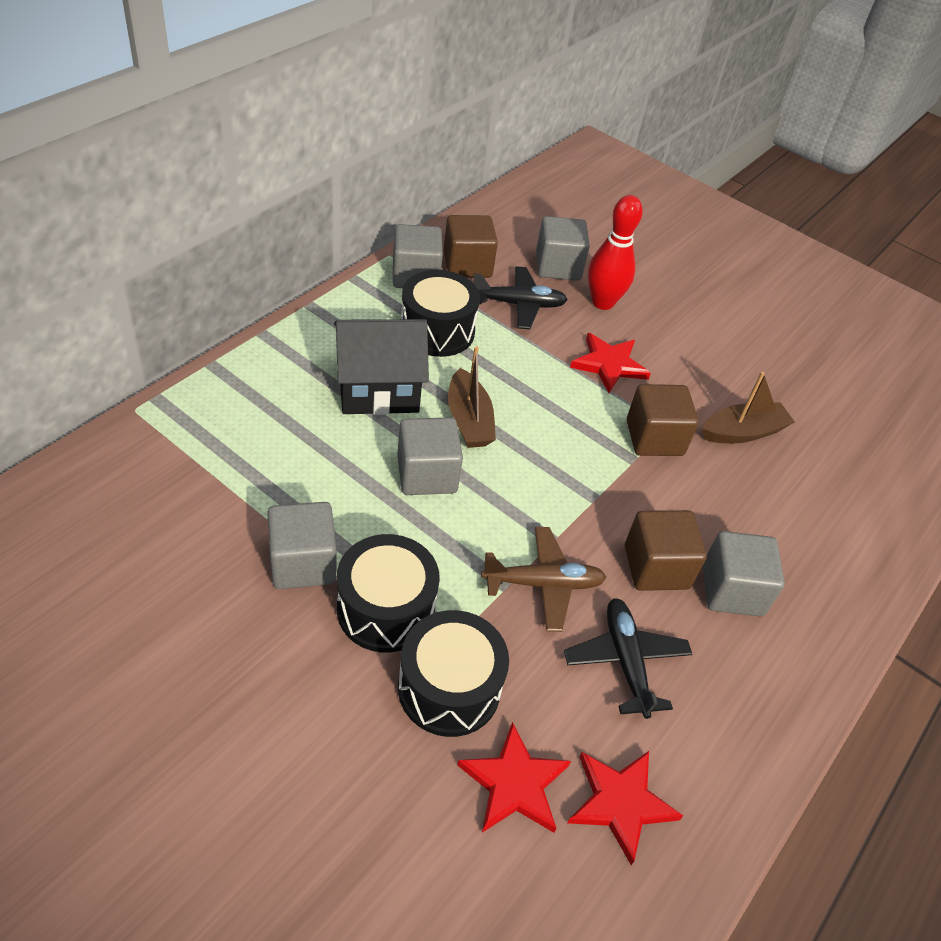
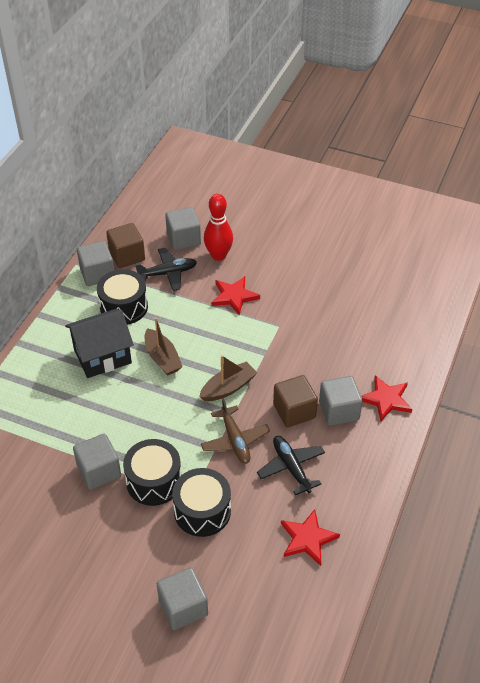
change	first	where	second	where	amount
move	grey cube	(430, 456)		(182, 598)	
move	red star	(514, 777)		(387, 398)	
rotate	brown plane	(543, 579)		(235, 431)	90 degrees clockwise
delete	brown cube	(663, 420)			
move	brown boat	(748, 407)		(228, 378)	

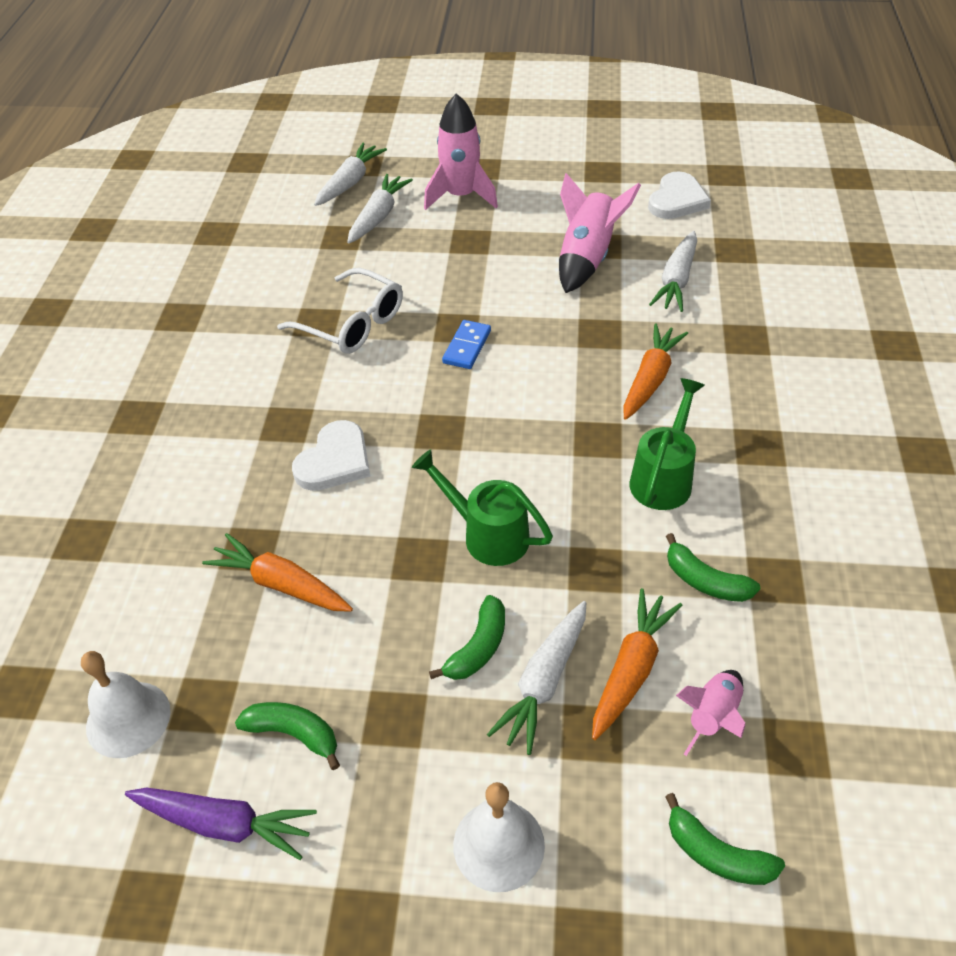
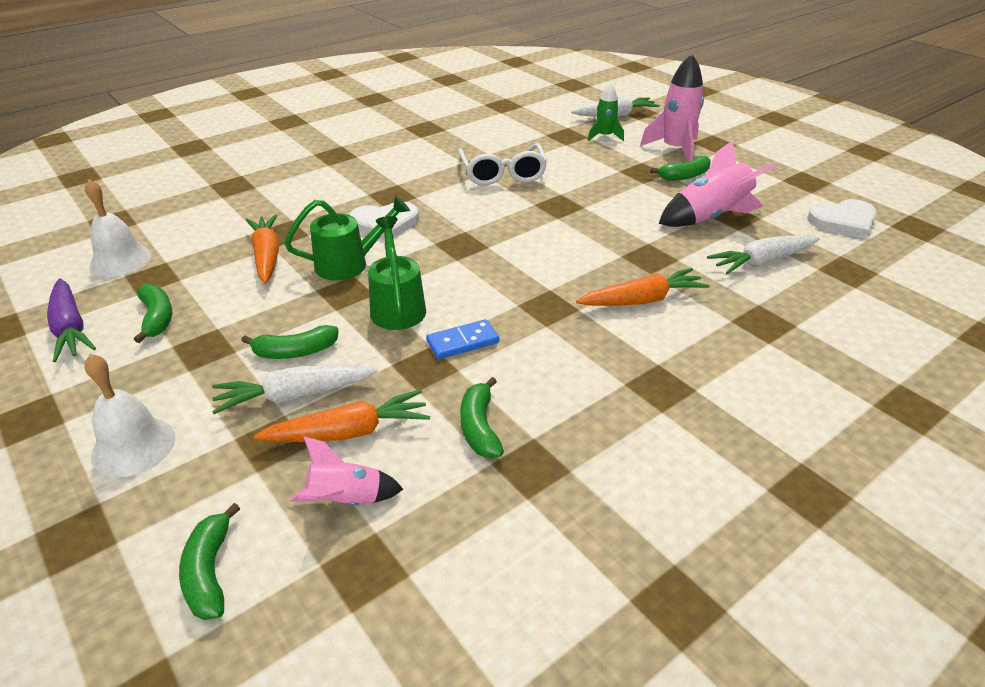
change	first	where	second	where	amount
replace	white carrot	(380, 209)	green rocket	(606, 112)	
move	blue domino	(466, 344)		(462, 339)	
move	green watering can	(667, 444)		(347, 238)	
insert			green banana	(680, 168)	

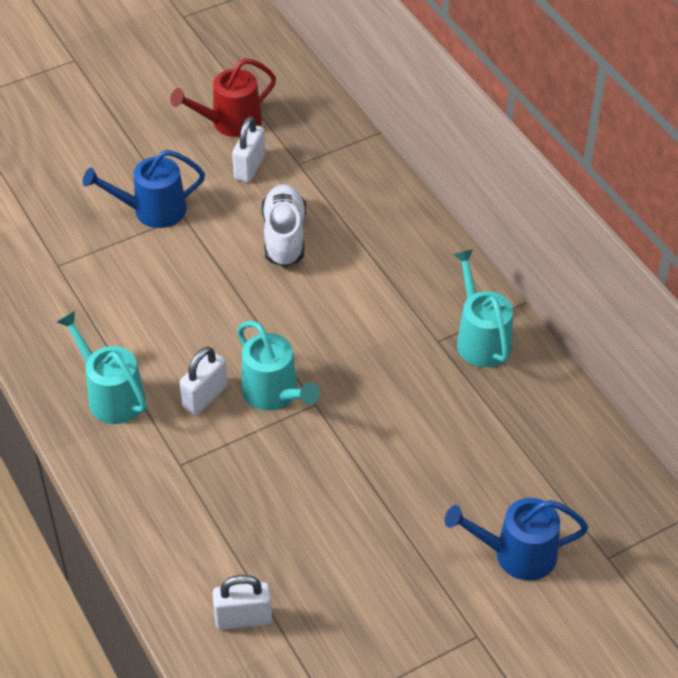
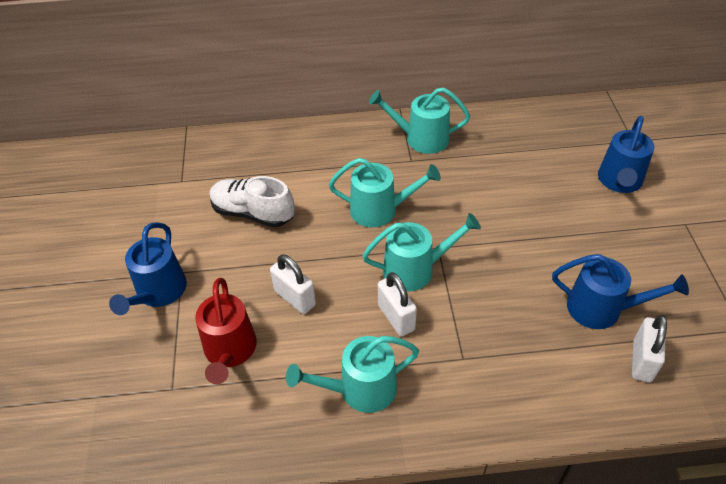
change	first	where	second	where	amount
move	red watering can	(223, 97)		(226, 331)	
move	white padlock	(248, 149)		(293, 284)	
insert			turquoise watering can	(385, 192)	
insert			blue watering can	(620, 291)	

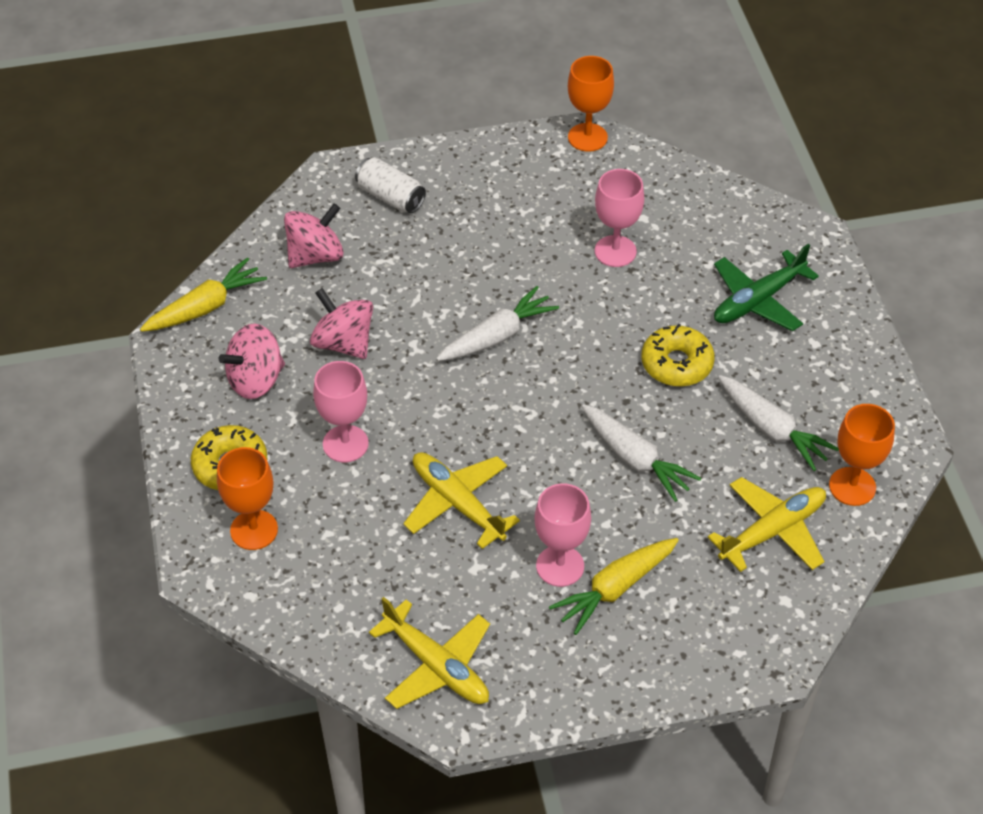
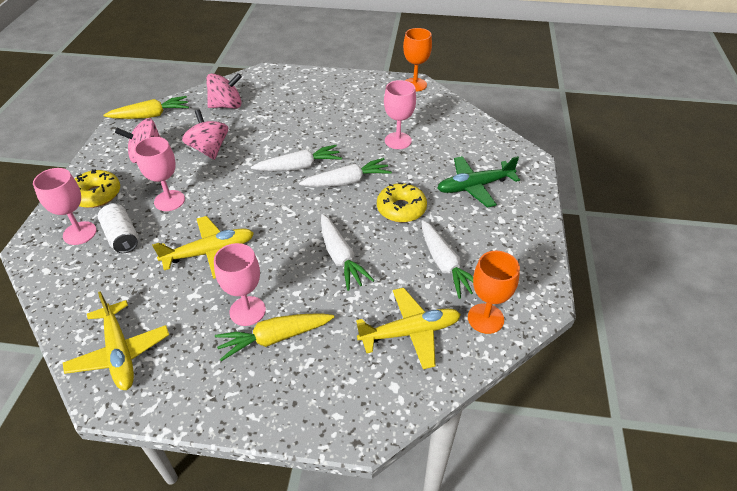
change	first	where	second	where	amount
recolor	orange goblet	(247, 498)	pink goblet	(65, 206)	
move	white can	(390, 185)		(118, 228)	
rotate	yellow plane	(461, 500)		(203, 247)	90 degrees clockwise
insert			white carrot	(345, 172)	

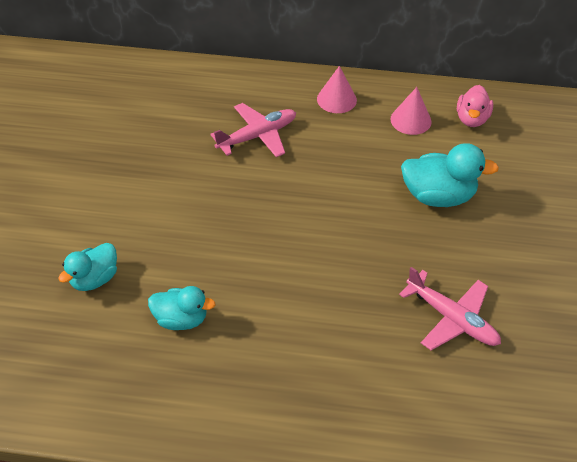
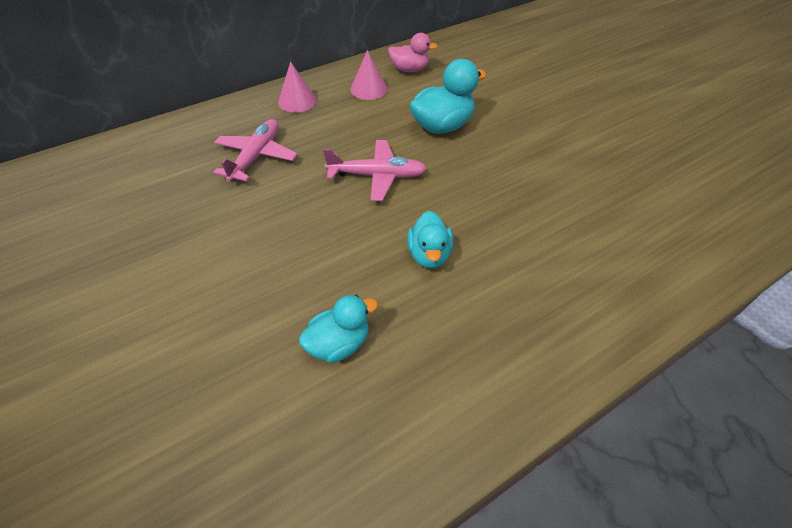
change	first	where	second	where	amount
move	turquoise duck	(87, 267)		(430, 240)	
move	pink plane	(450, 308)		(375, 170)	
rotate	pink duck	(475, 106)		(413, 52)	60 degrees counterclockwise

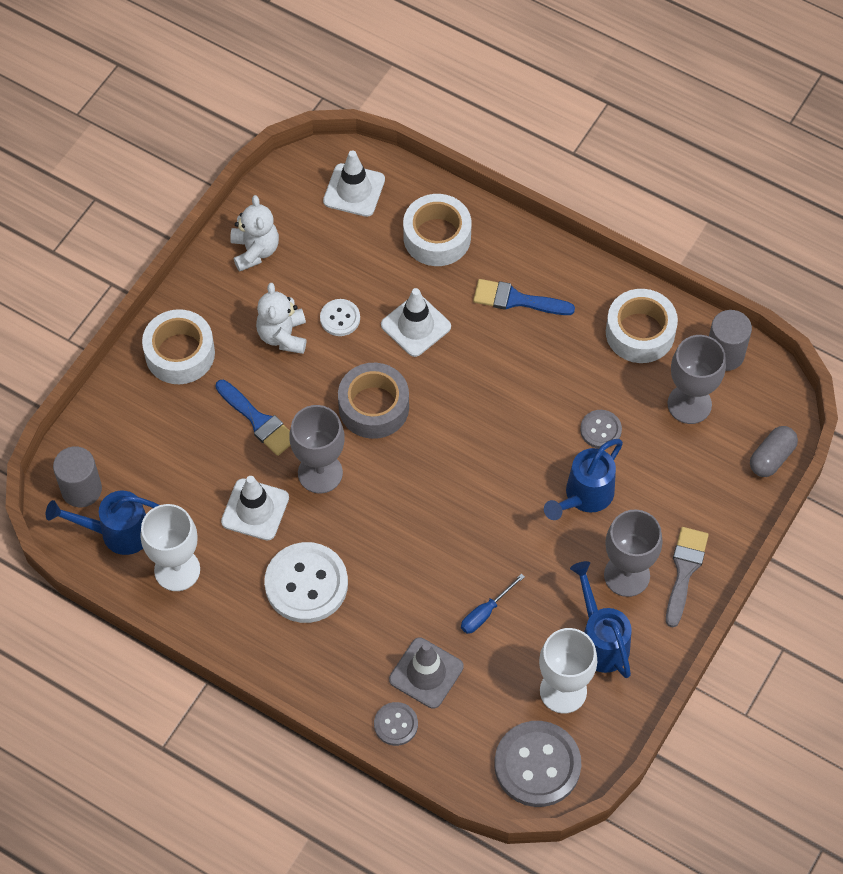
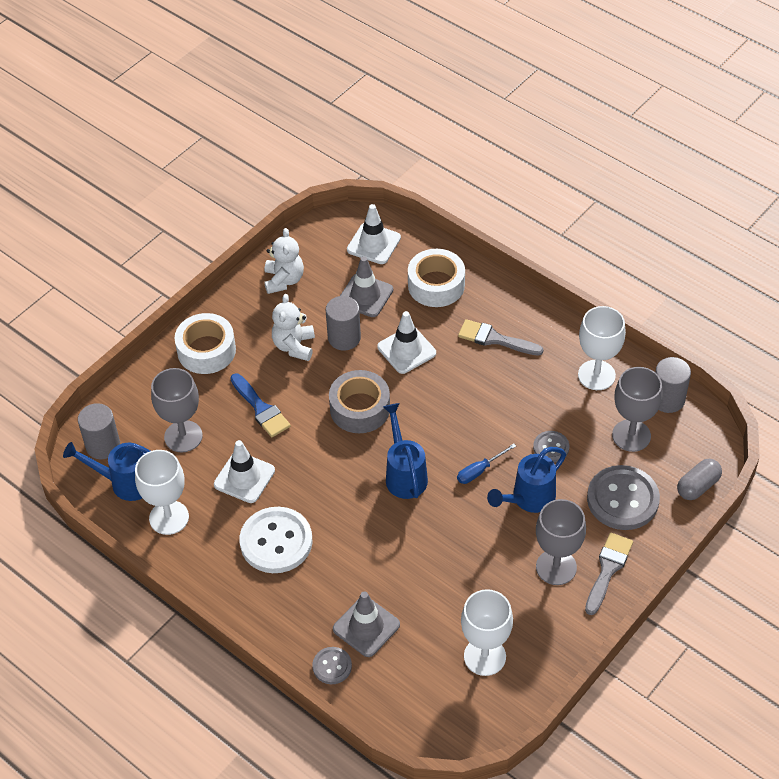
change	first	where	second	where	amount
move	grey goblet	(317, 449)		(177, 410)	
replace	white button	(340, 317)	grey cylinder	(343, 323)	
move	blue screwdriver	(493, 603)		(486, 463)	
recolor	blue brush	(524, 297)	grey brush	(501, 337)	
move	grey button	(537, 764)		(623, 497)	
move	blue watering can	(601, 619)		(405, 451)	
replace	white tape	(642, 326)	white goblet	(602, 348)	
insert			grey traffic cone	(366, 286)	

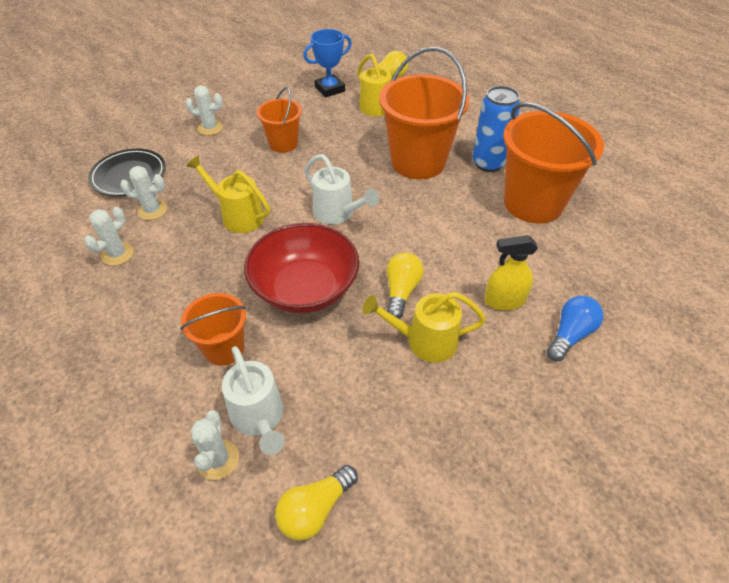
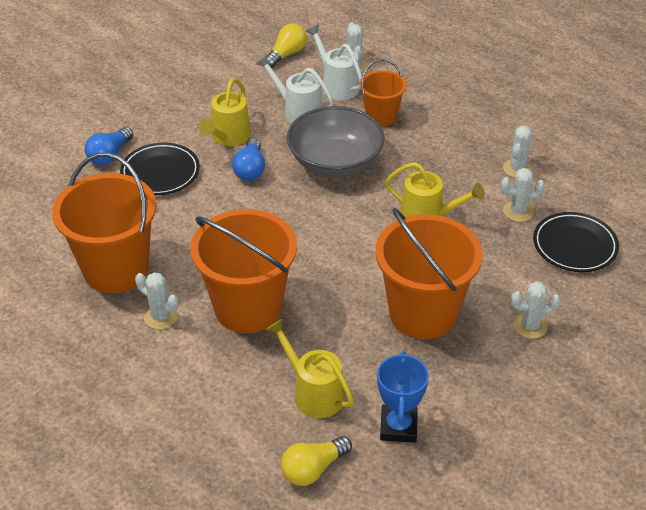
change	first	where	second	where	amount
recolor	red bowl	(301, 268)	grey bowl	(336, 141)	
resize	orange bucket	(279, 120)		(429, 273)	x1.84
rotate	blue trophy	(327, 63)		(403, 397)	45 degrees counterclockwise
move	white watering can	(342, 189)		(295, 89)	
rotate	yellow watering can	(424, 327)		(225, 112)	120 degrees clockwise
recolor	yellow light bulb	(405, 285)	blue light bulb	(248, 159)	
replace	blue can	(496, 129)	white cactus	(156, 301)	
replace	yellow spray bottle	(511, 272)	black plate	(160, 169)	

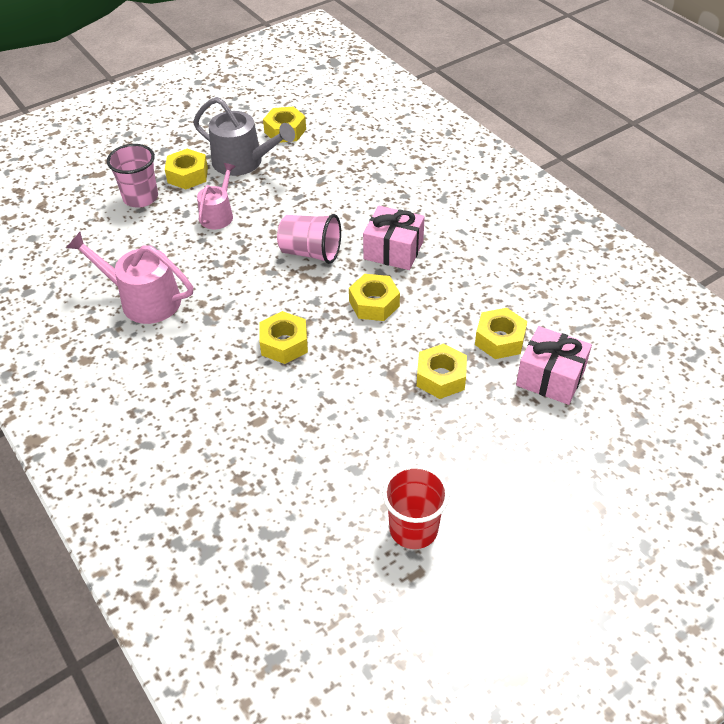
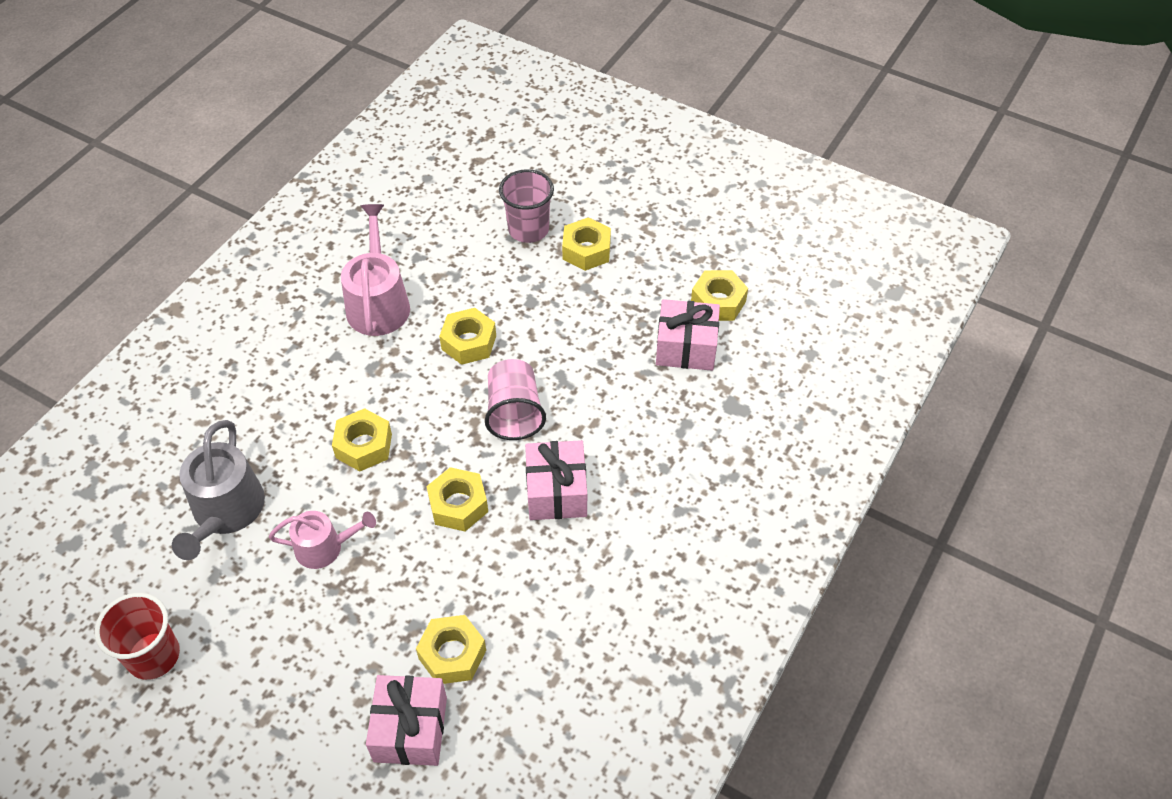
change	first	where	second	where	amount
move	grey watering can	(244, 136)		(218, 490)	
move	pink watering can	(216, 196)		(322, 540)	
move	yellow nut	(442, 371)		(467, 336)	
insert			pink gift	(688, 335)	

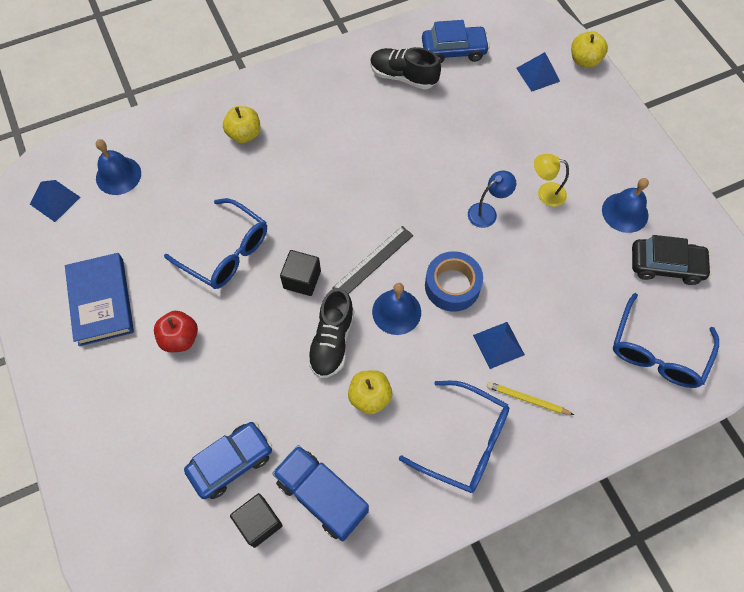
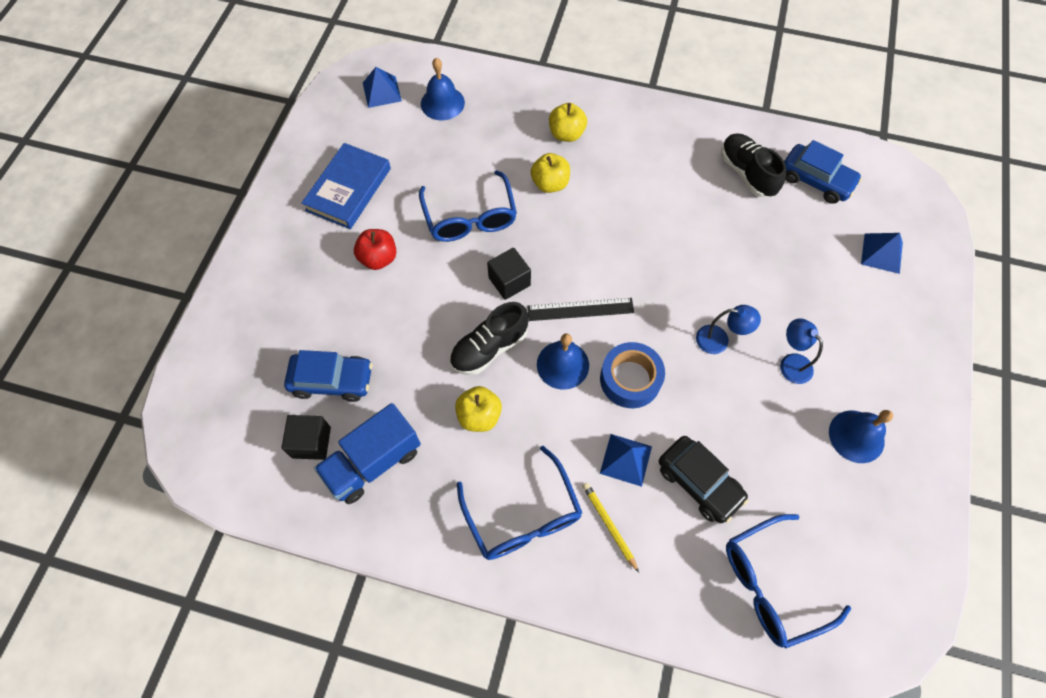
change	first	where	second	where	amount
rotate	blue truck	(320, 493)		(367, 453)	120 degrees counterclockwise
recolor	yellow lamp	(551, 180)	blue lamp	(801, 351)	
move	yellow apple	(589, 49)		(550, 173)	
move	black car	(672, 260)		(704, 479)	

